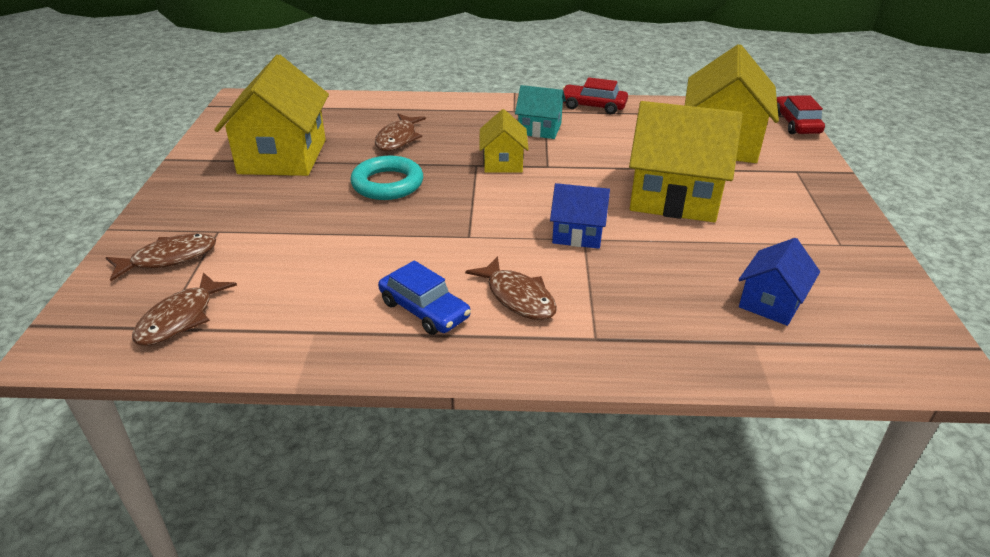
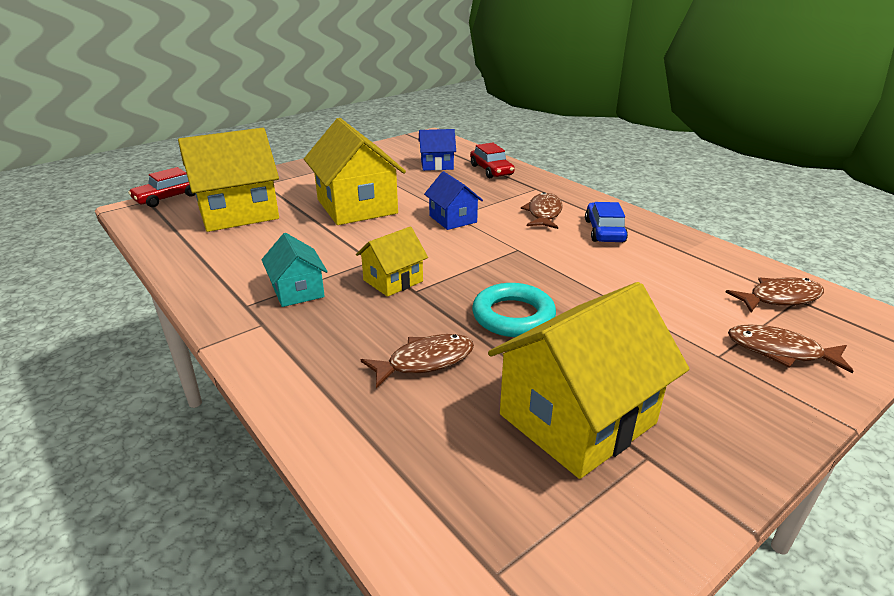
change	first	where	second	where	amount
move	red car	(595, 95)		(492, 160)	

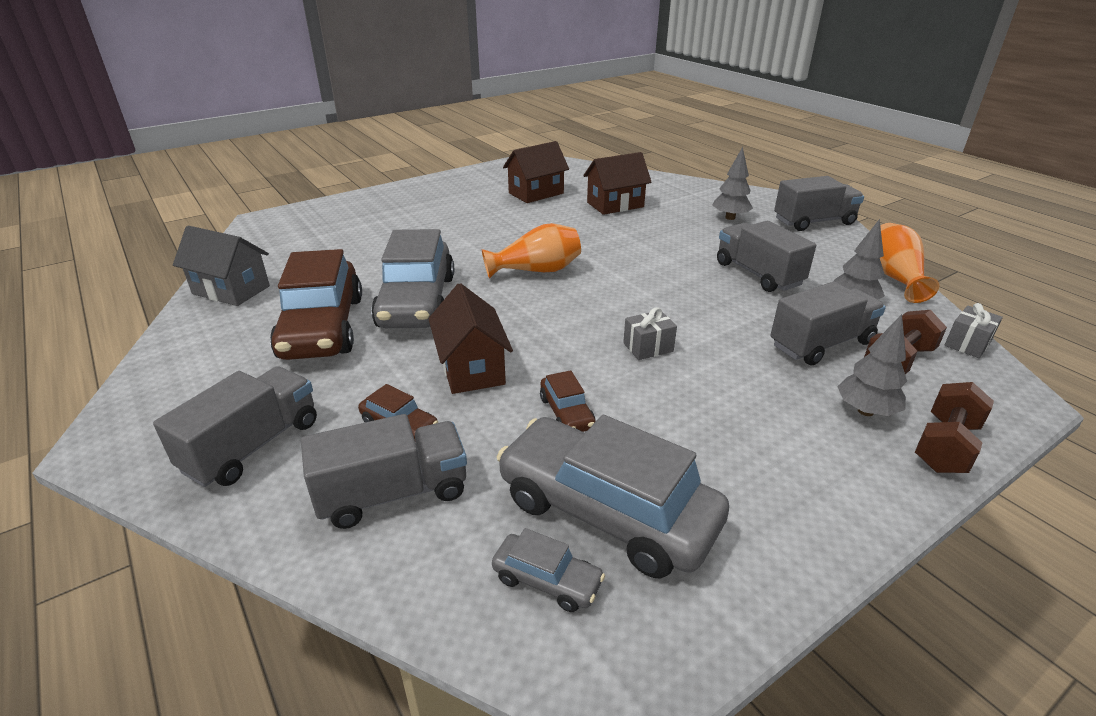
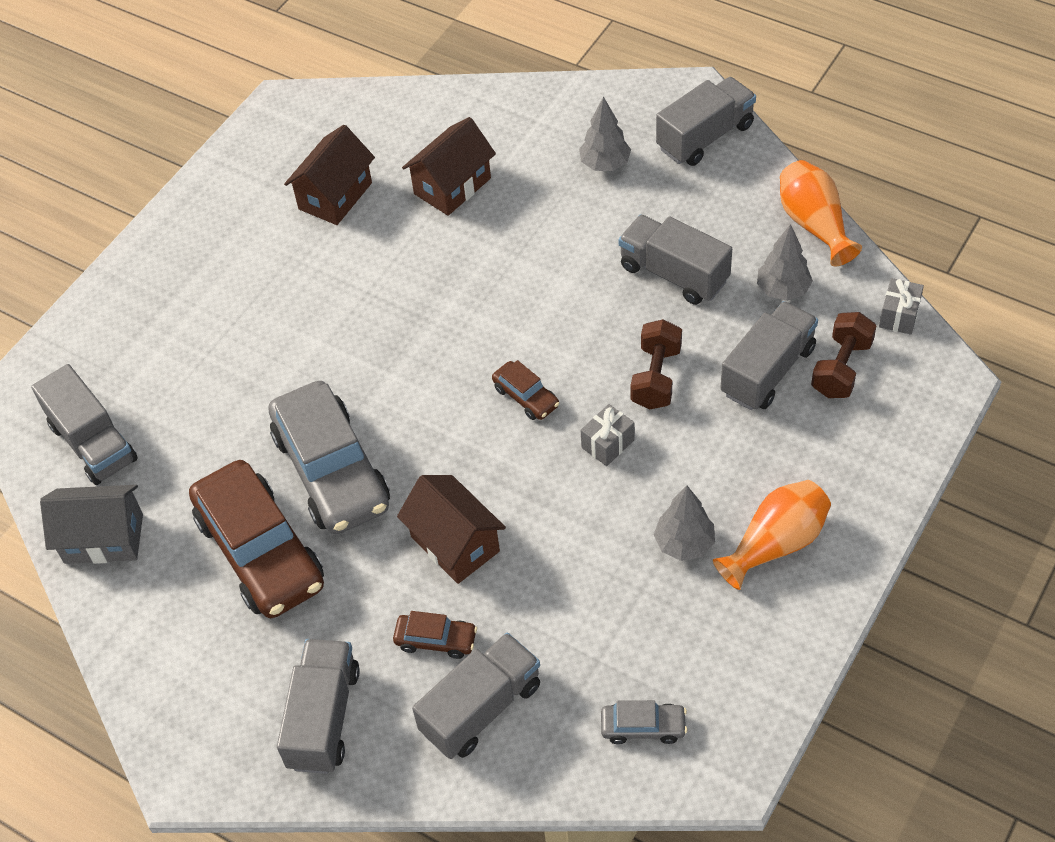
change	first	where	second	where	amount
move	orange vase	(531, 251)		(772, 535)	
delete	grey car	(613, 497)			
move	brown car	(568, 401)		(525, 390)	
move	grey tree	(872, 365)		(684, 523)	
move	brown dumbbell	(954, 427)		(656, 364)	
insert			grey truck	(84, 424)	

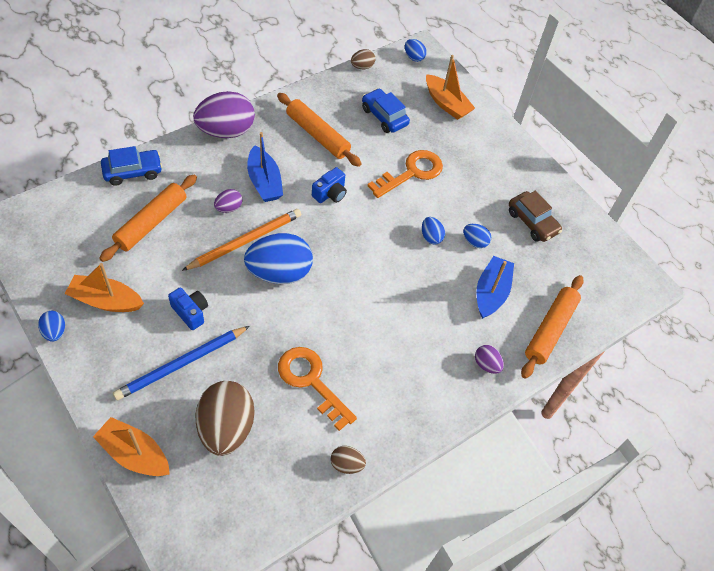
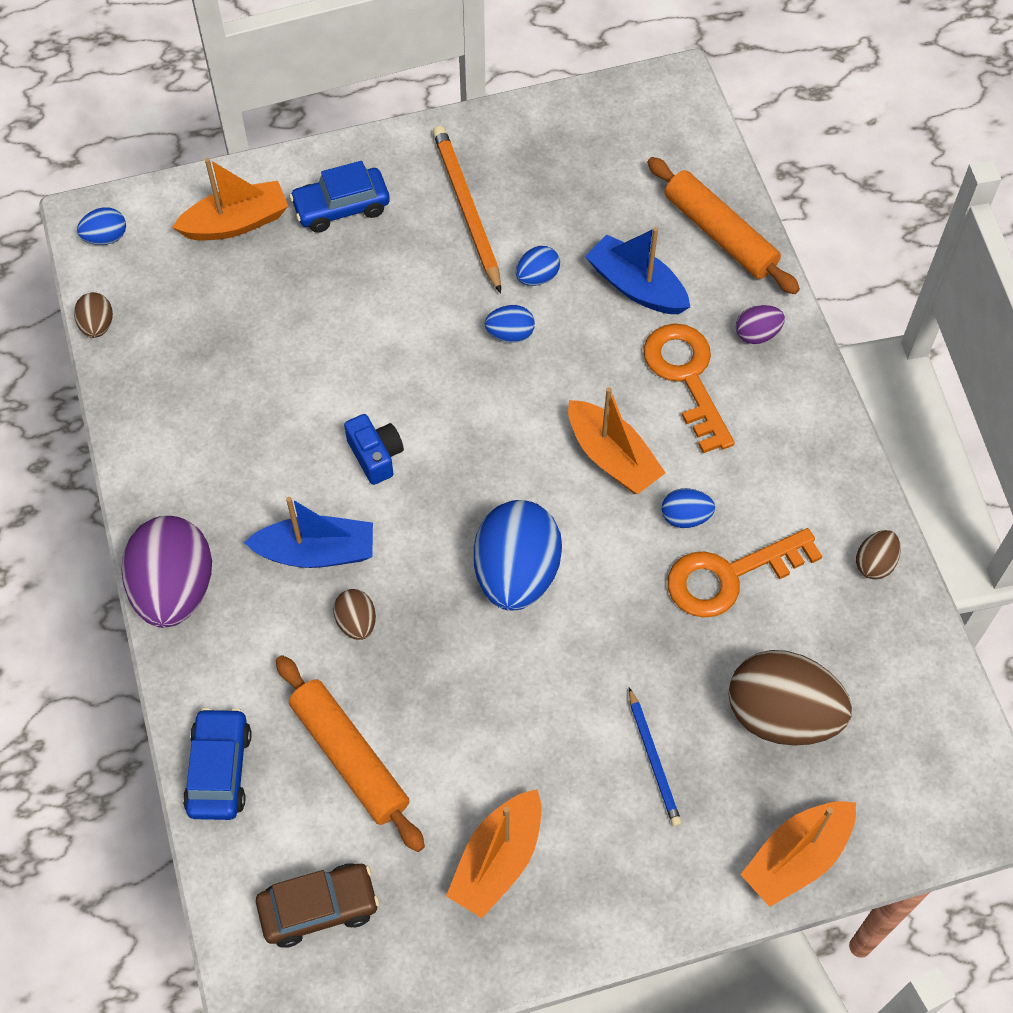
change	first	where	second	where	amount
move	blue egg	(51, 326)		(688, 508)	
resize	blue pencil	(181, 363)		(655, 757)	x0.60
delete	blue camera	(188, 308)			
move	orange pencil	(241, 240)		(467, 209)	
recolor	purple egg	(228, 201)	brown egg	(354, 614)	
delete	orange rolling pin	(319, 130)			
move	blue car	(386, 110)		(339, 197)	
move	orange key	(405, 174)		(689, 388)	
move	brown car	(535, 216)		(317, 906)	
insert			orange boat	(617, 440)	

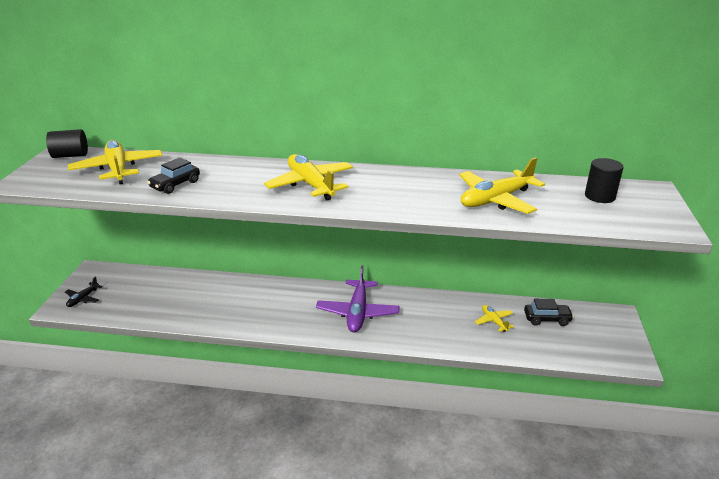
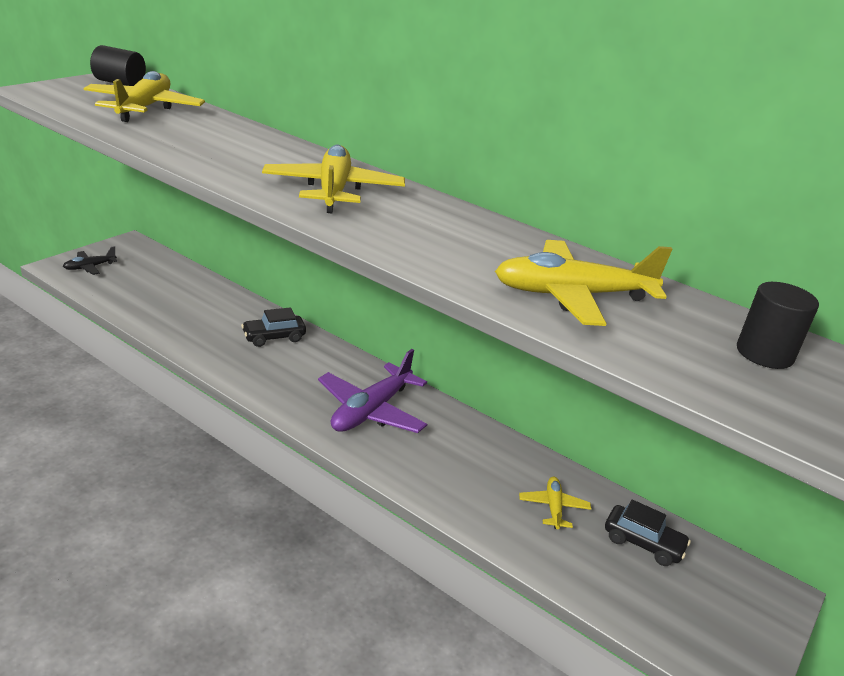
change	first	where	second	where	amount
move	black car	(173, 175)		(273, 327)	

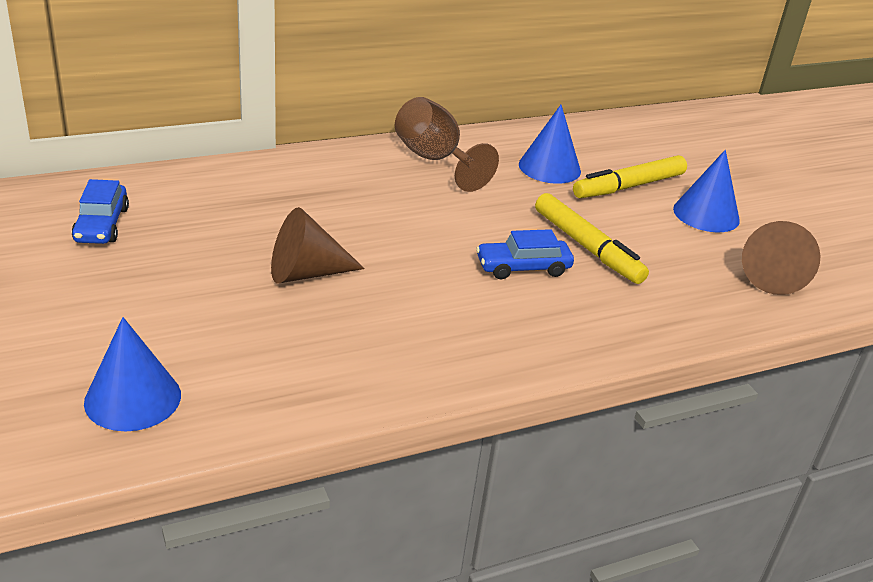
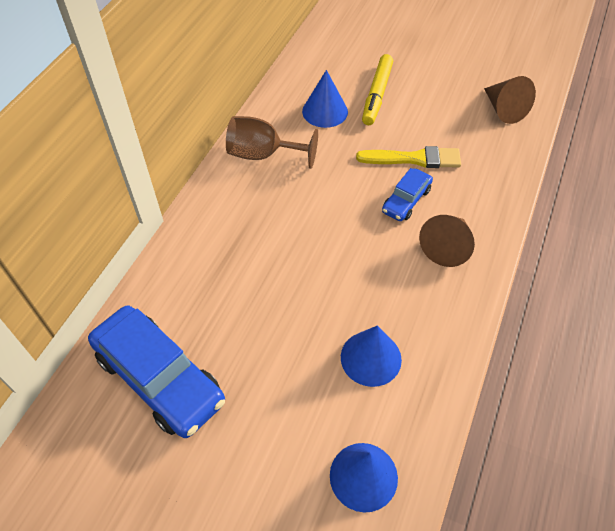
change	first	where	second	where	amount
resize	blue car	(100, 211)		(156, 372)	x1.92
move	brown cone	(318, 245)		(447, 241)	
replace	yellow marker	(592, 238)	yellow brush	(408, 157)	
move	blue cone	(706, 191)		(371, 356)	

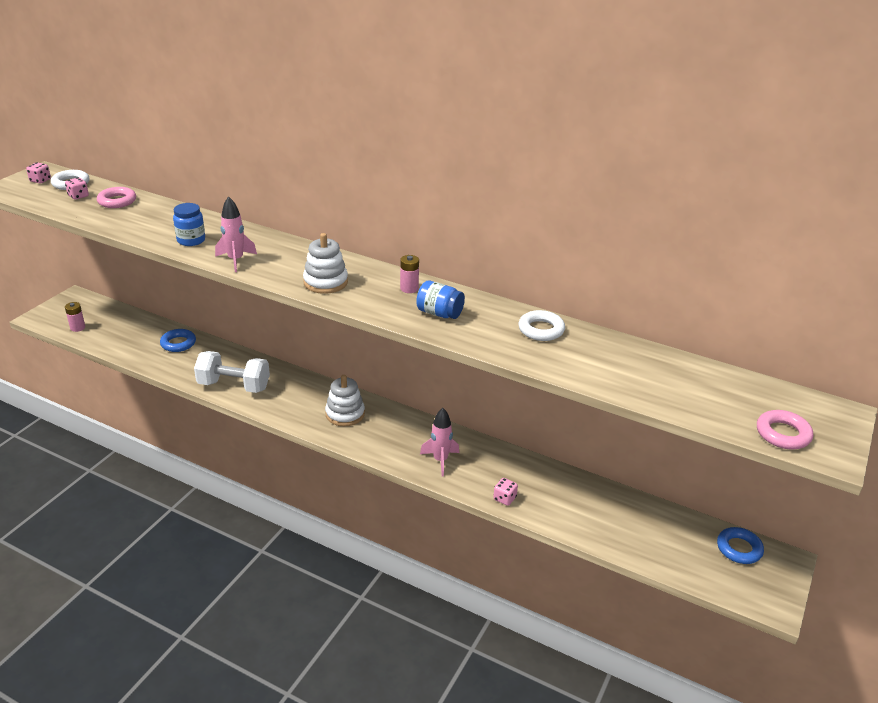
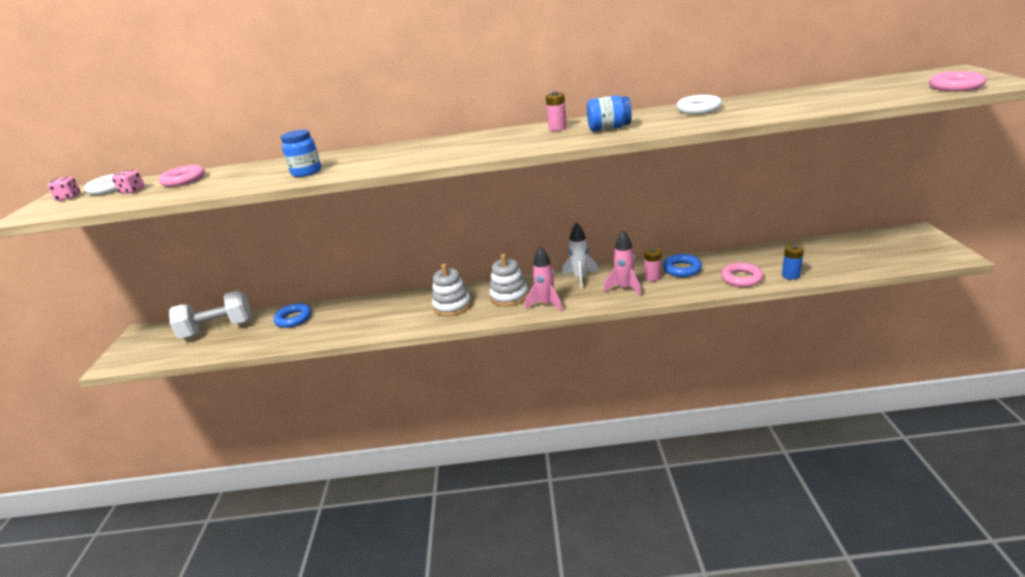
change	first	where	second	where	amount
move	pink battery	(75, 317)		(652, 264)	
move	white dumbbell	(232, 372)		(210, 314)	
move	pink rocket	(236, 234)		(544, 279)	
move	white stacking toy	(325, 263)		(451, 290)	
delete	pink dice	(505, 492)			
move	blue ring	(740, 545)		(682, 265)	
insert			white rocket	(580, 255)	
insert			pink ring	(742, 274)	
insert			blue battery	(793, 262)	

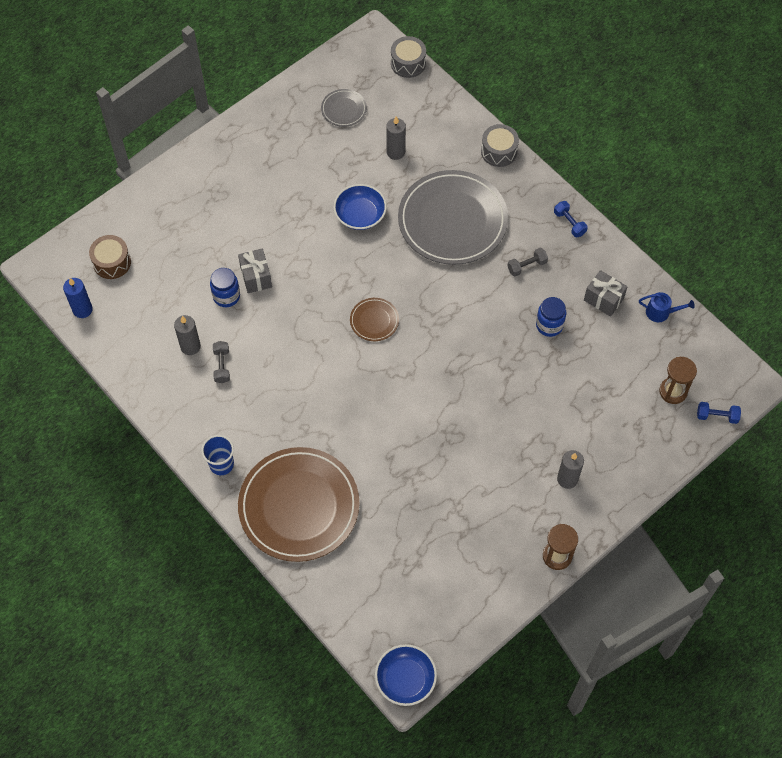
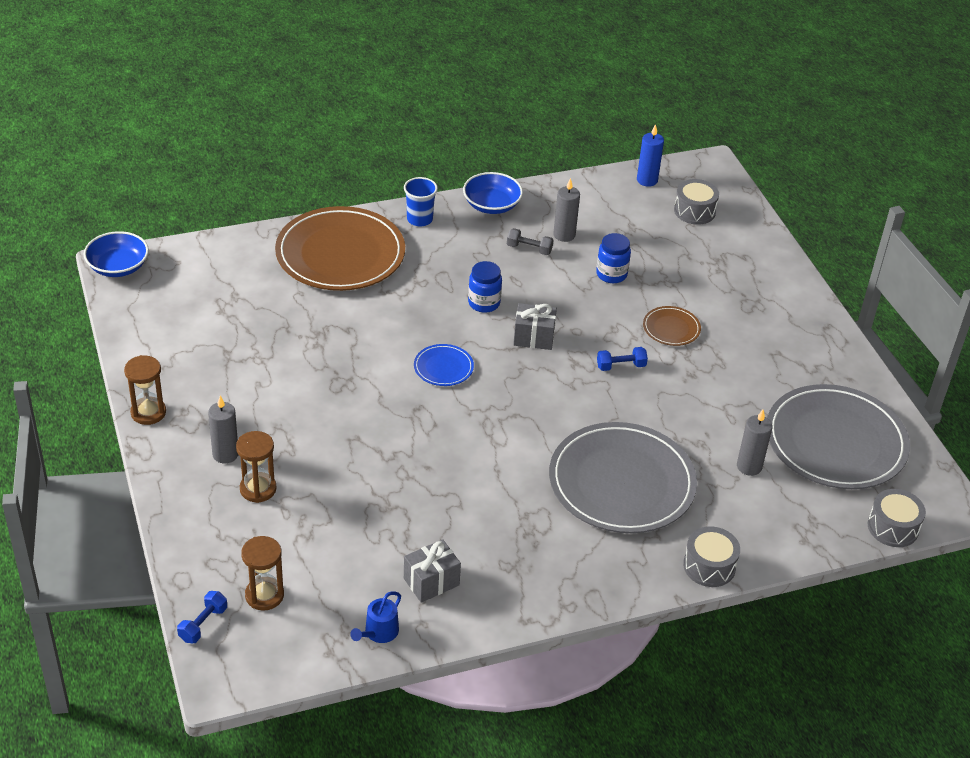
change	first	where	second	where	amount
recolor	brown drum	(110, 257)	grey drum	(696, 202)	
move	grey gift	(255, 270)		(535, 326)	
resize	grey plate	(344, 108)		(838, 436)	x2.31
move	blue bowl	(360, 207)		(493, 193)	
move	brown plate	(374, 319)		(672, 326)	
delete	grey dumbbell	(528, 262)			
move	blue jar	(551, 317)		(485, 287)	
move	blue dumbbell	(571, 219)		(622, 359)	
insert			brown hourglass	(256, 467)	
insert			blue plate	(444, 365)	

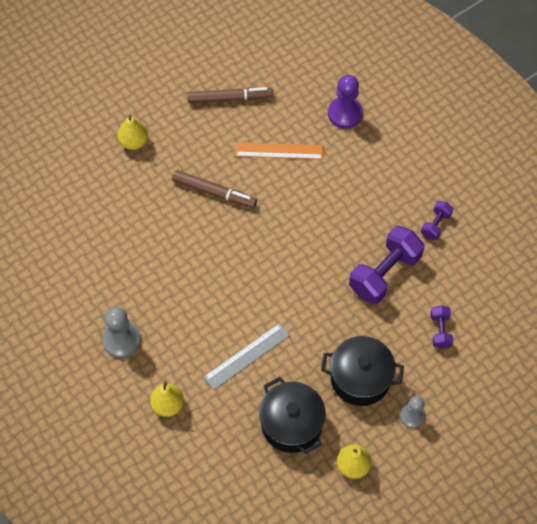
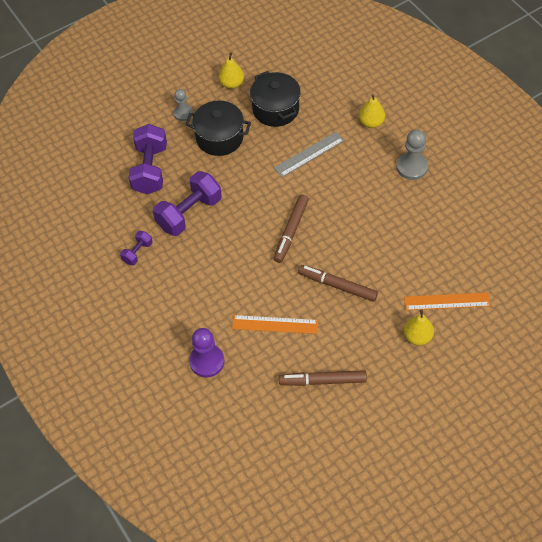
change	first	where	second	where	amount
resize	purple dumbbell	(442, 327)		(148, 159)	x2.01
insert			brown marker	(291, 228)	
insert			orange ruler	(447, 301)	

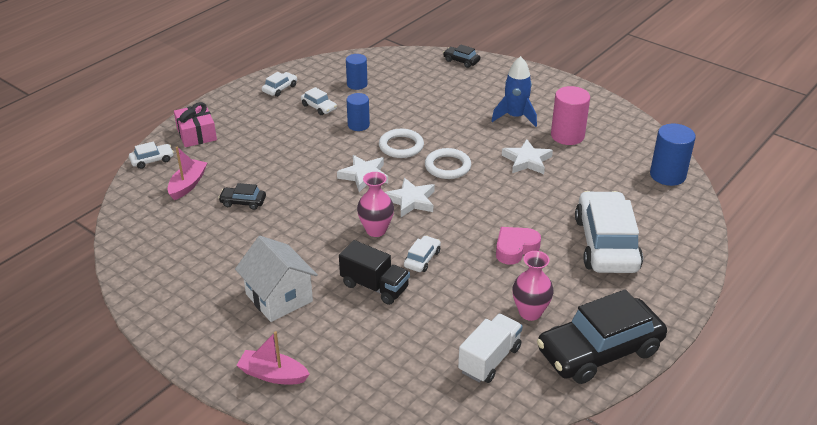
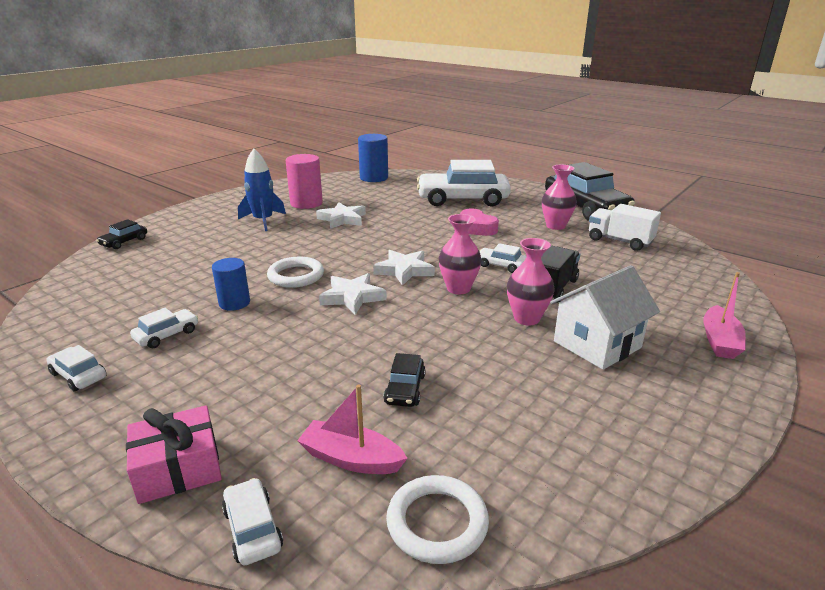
change	first	where	second	where	amount
delete	blue cylinder	(357, 72)			
move	white ring	(448, 163)		(437, 519)	
insert			pink vase	(531, 282)	

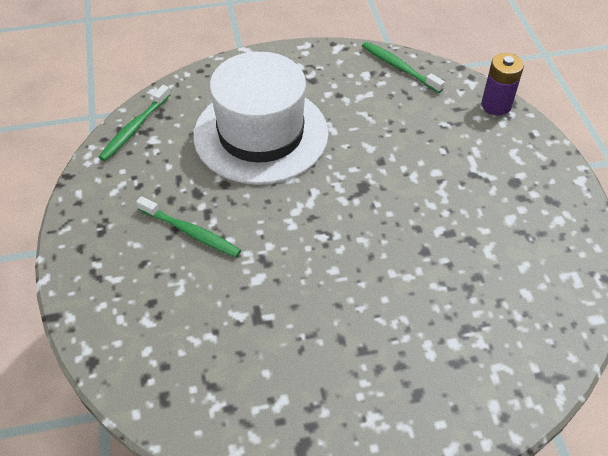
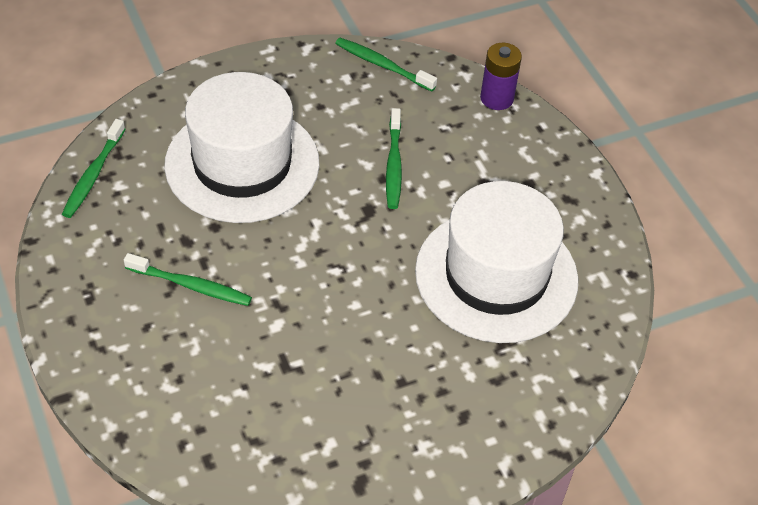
change	first	where	second	where	amount
insert			green toothbrush	(394, 158)	
insert			white hat	(496, 262)	

